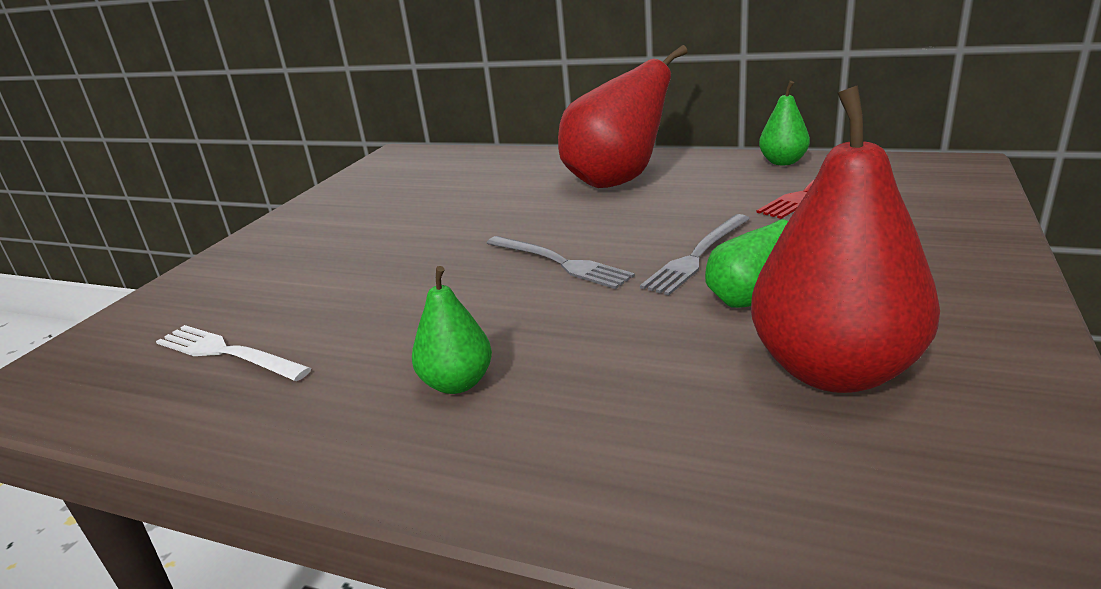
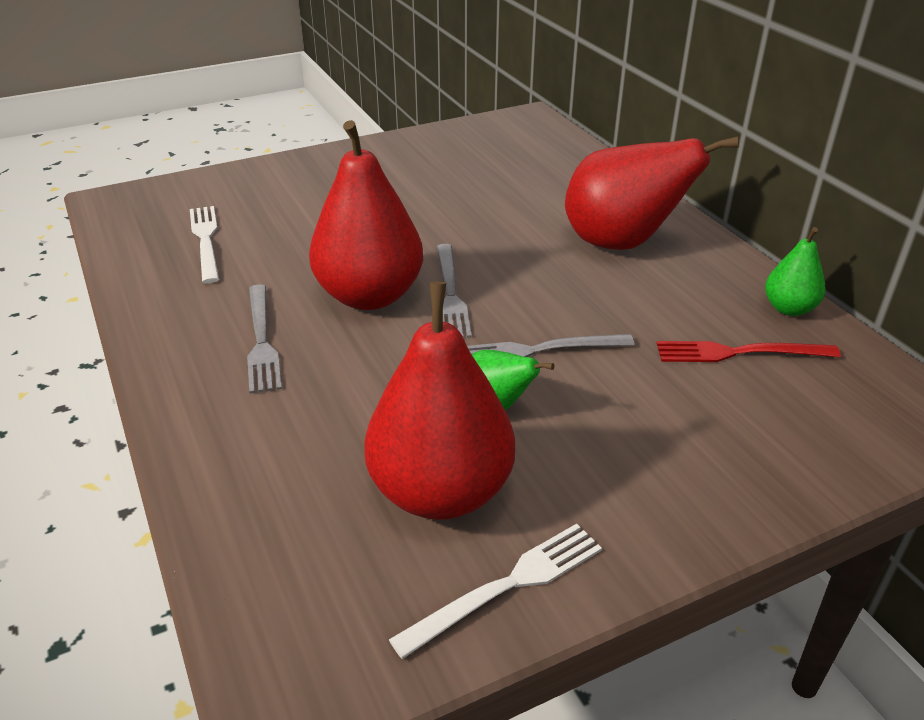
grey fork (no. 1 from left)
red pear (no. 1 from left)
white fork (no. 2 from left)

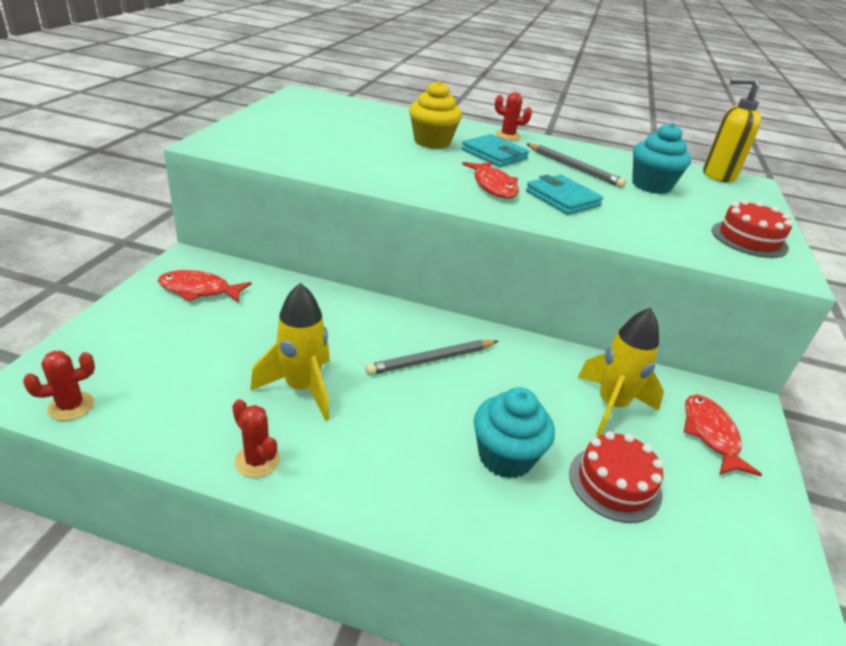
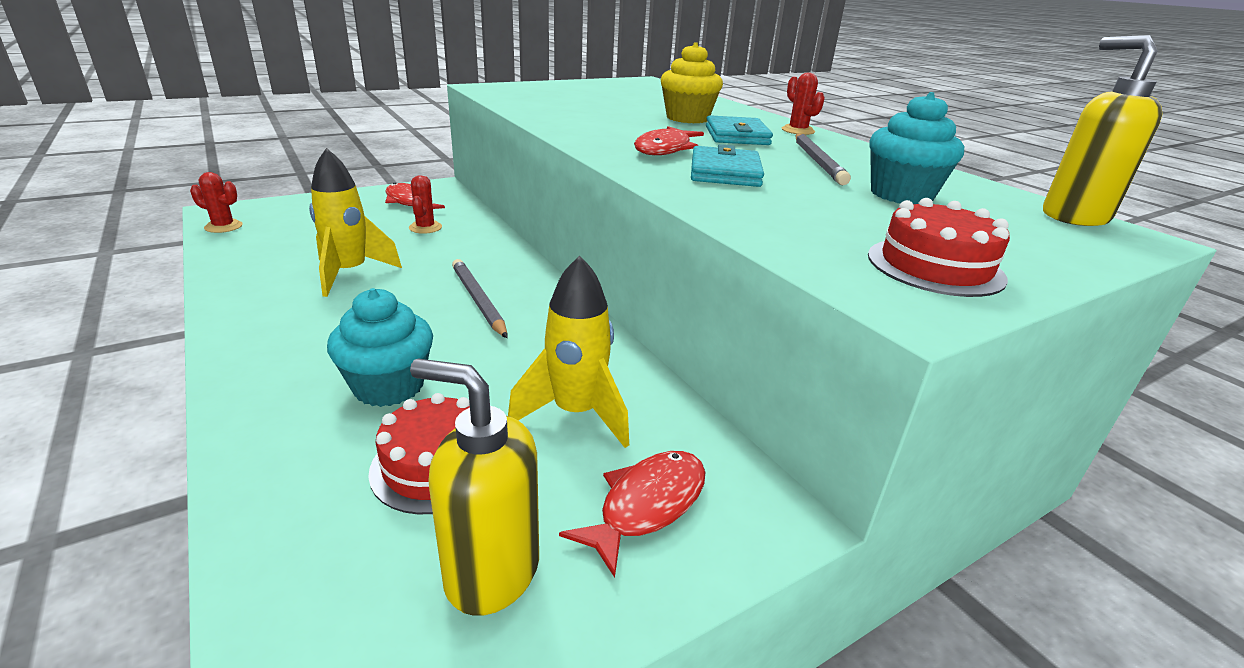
red cactus (no. 2 from left)
grey pencil (no. 1 from left)
yellow soap dispenser (no. 1 from left)

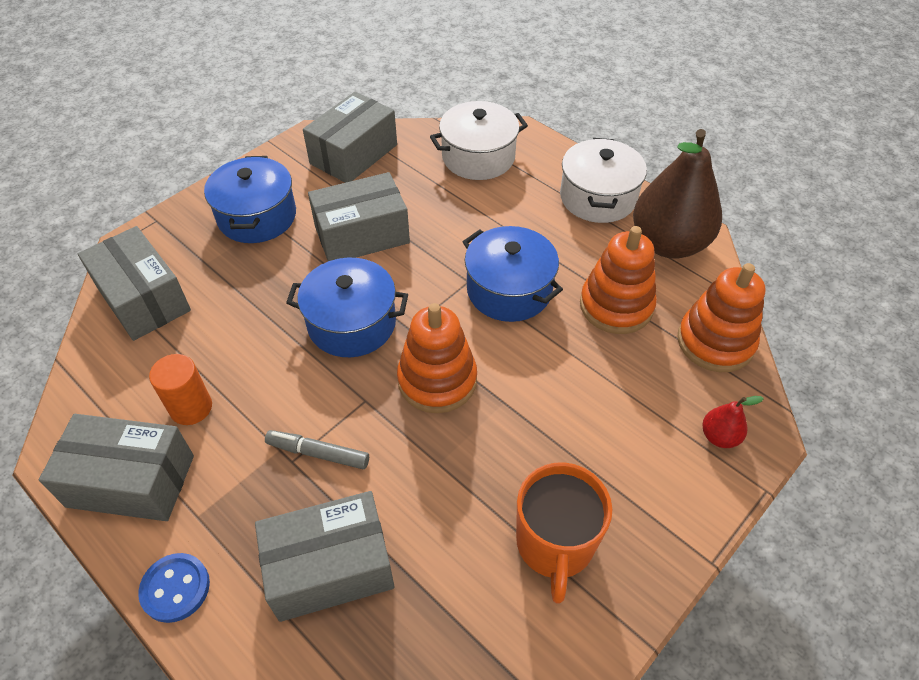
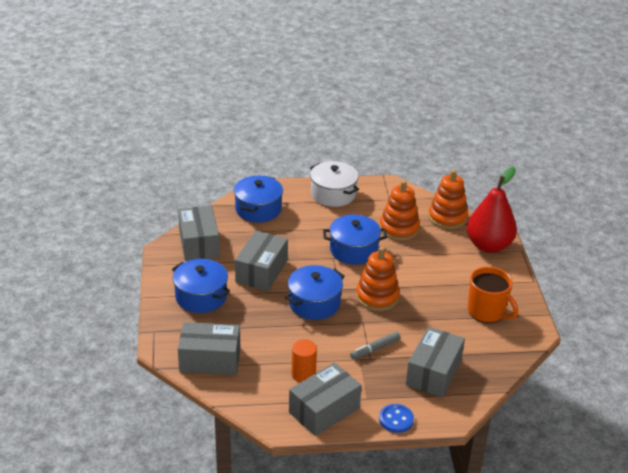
blue pot (no. 2 from left)
brown pear
red pear

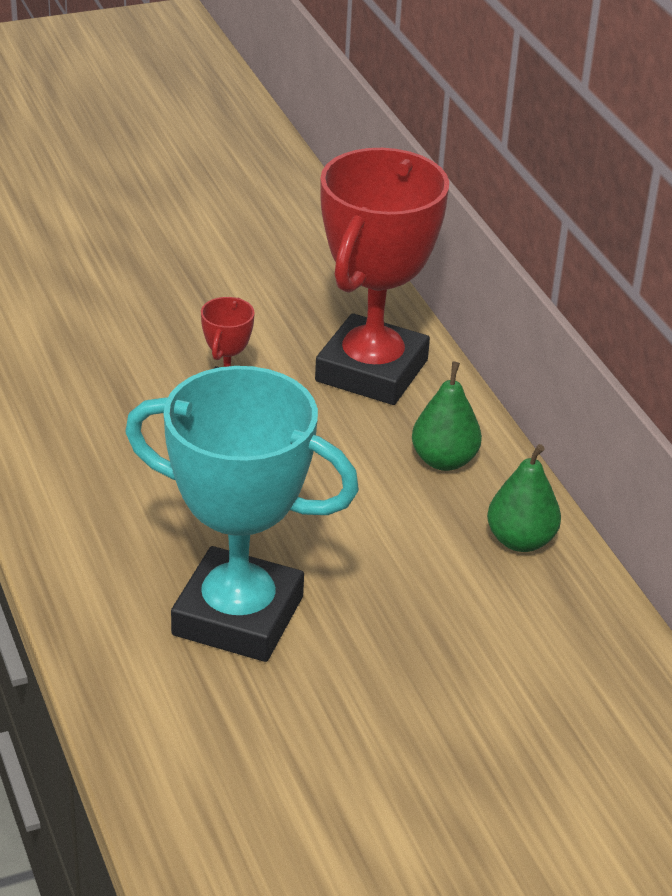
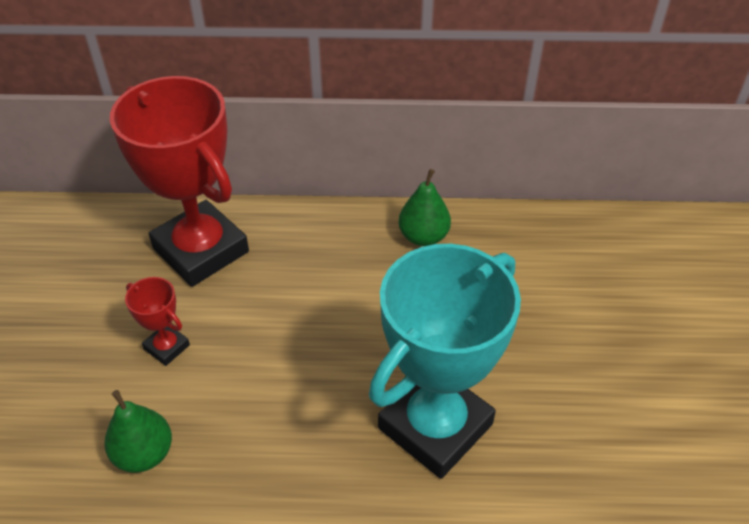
green pear (no. 1 from left)

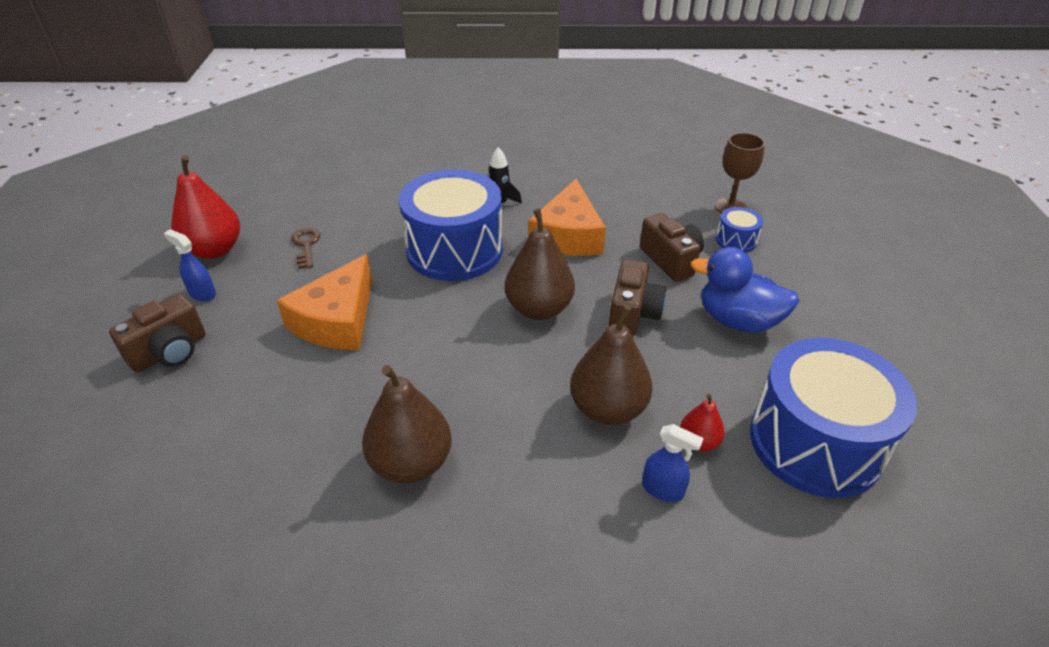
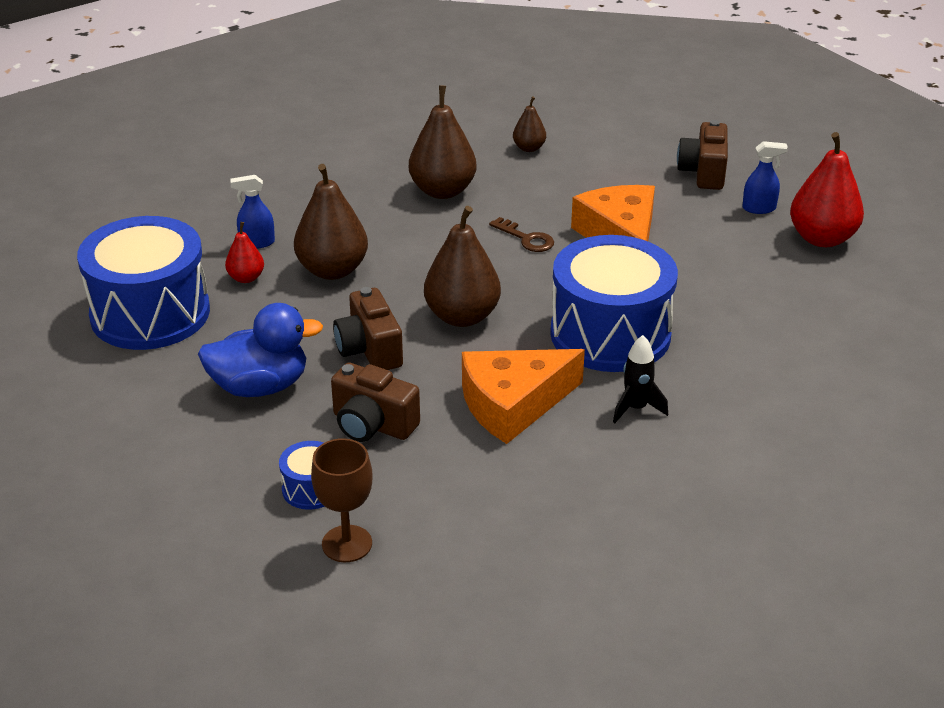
brown key
orange cheese (no. 1 from left)
brown pear (no. 4 from left)

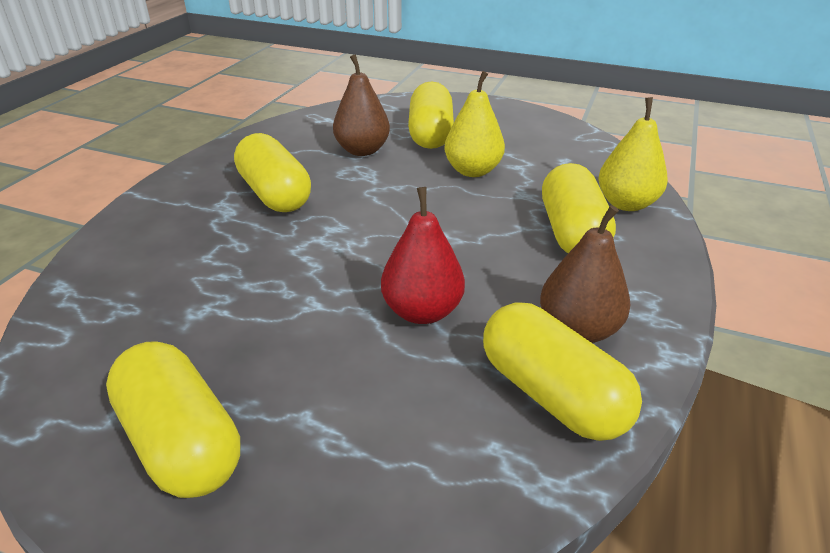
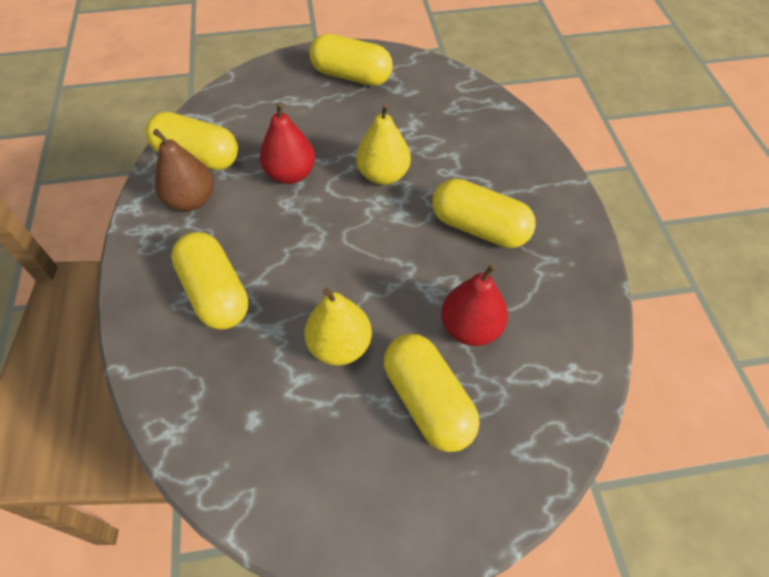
red pear (no. 2 from left)
yellow pear (no. 2 from left)

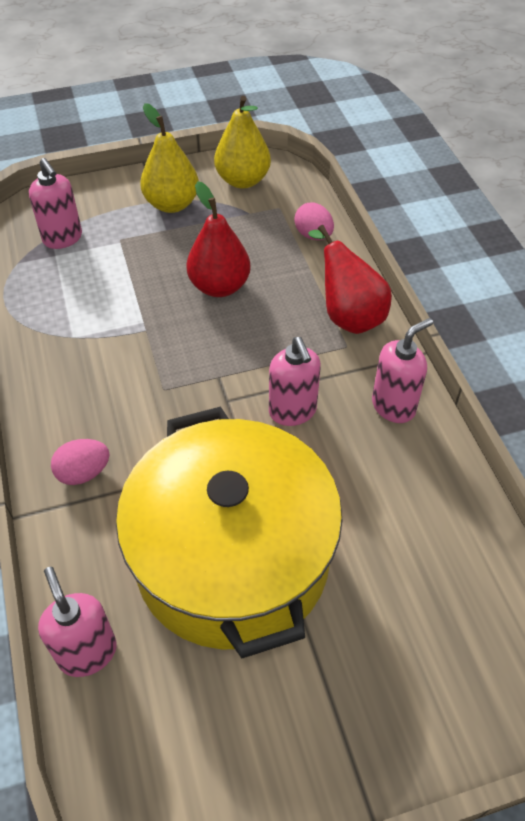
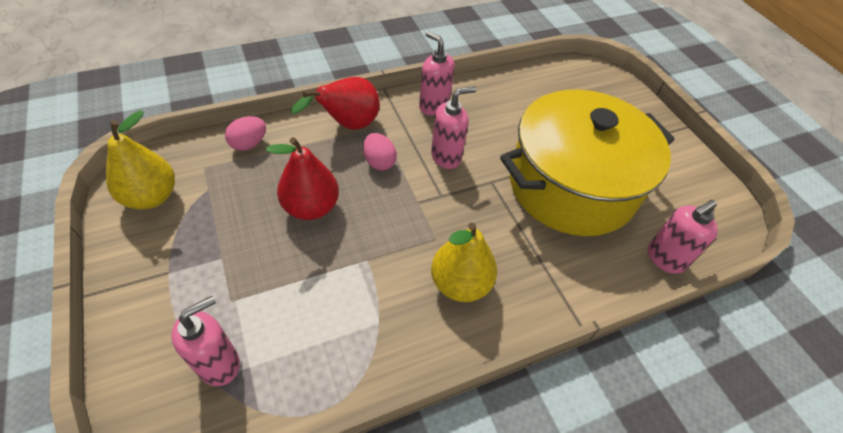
pink egg (no. 2 from left)
yellow pear (no. 2 from left)

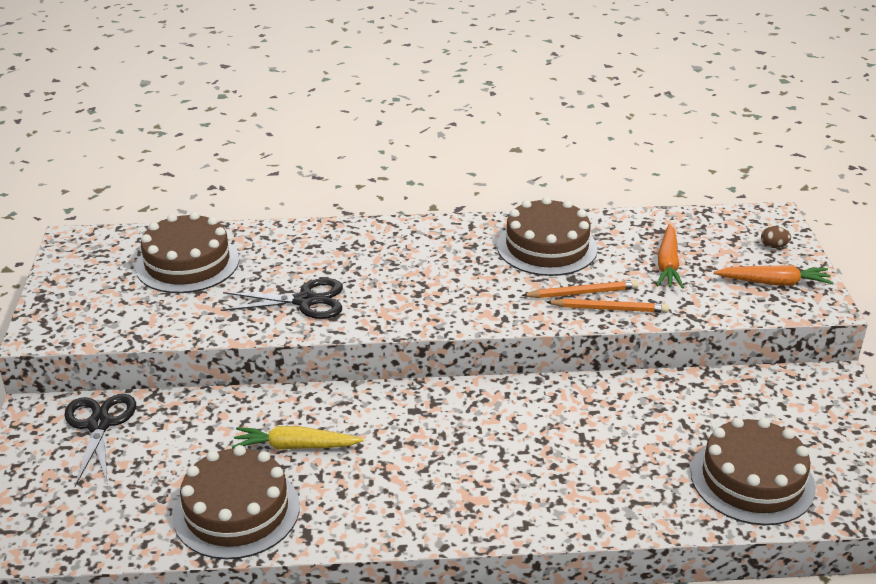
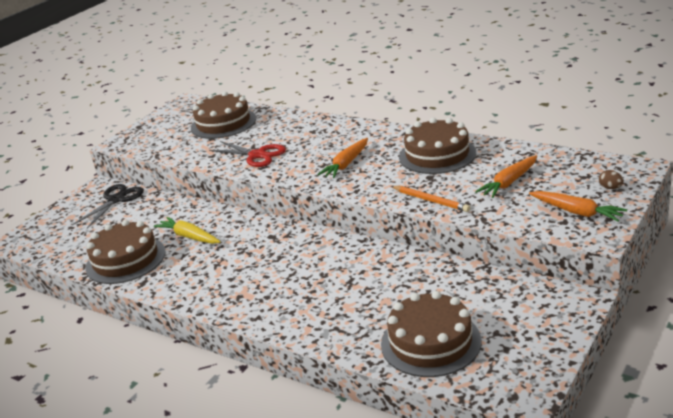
red scissors
orange pencil (no. 1 from left in the first image)
orange carrot (no. 1 from left)

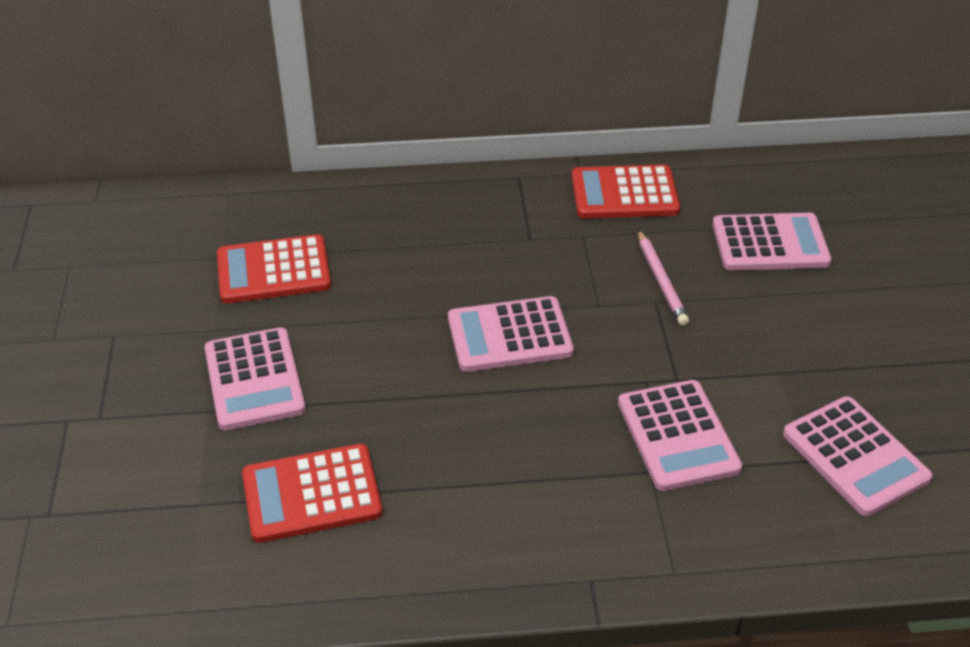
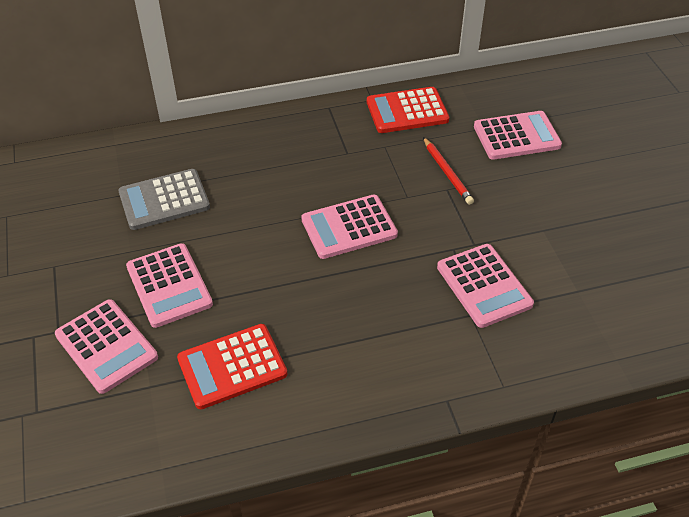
grey calculator
red pencil
pink calculator (no. 1 from left)

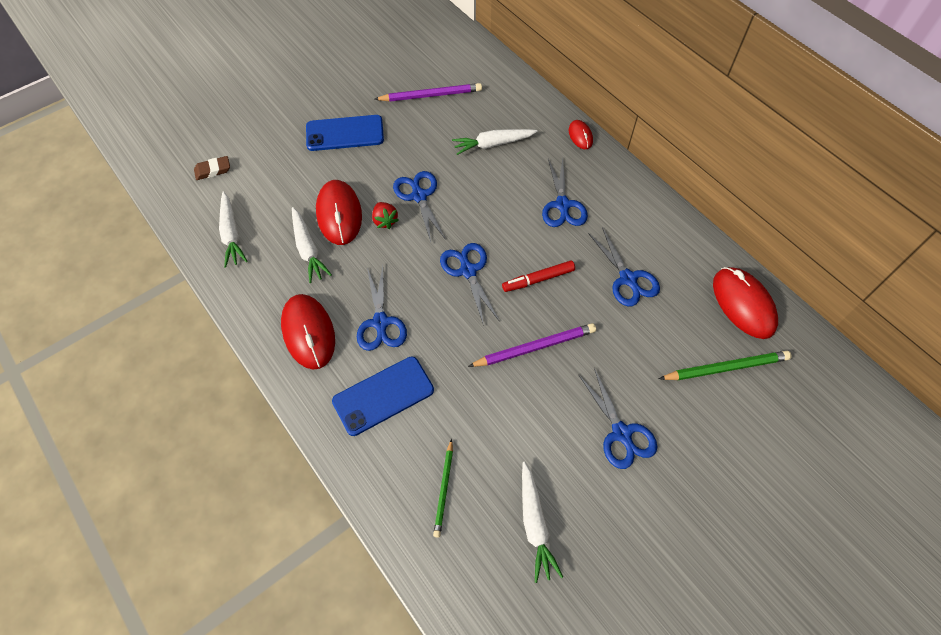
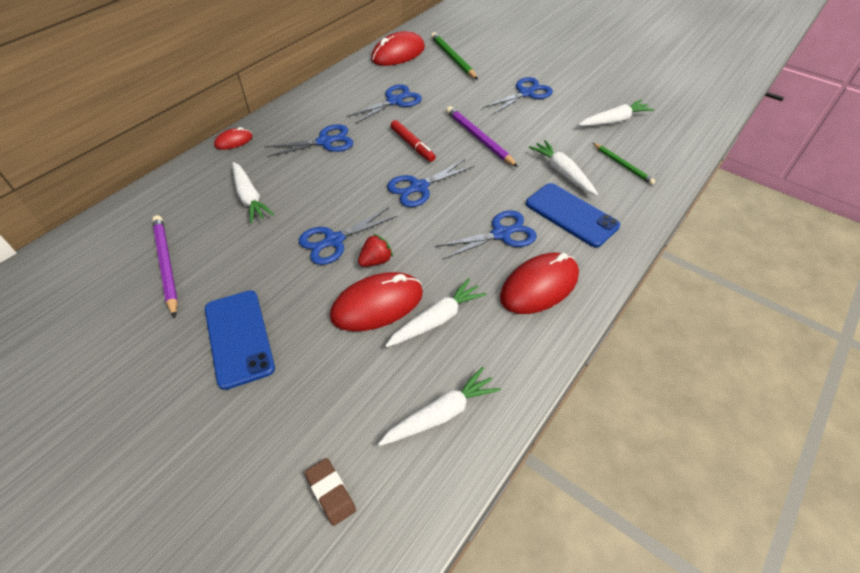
green pencil (no. 2 from left)
white carrot (no. 4 from left)

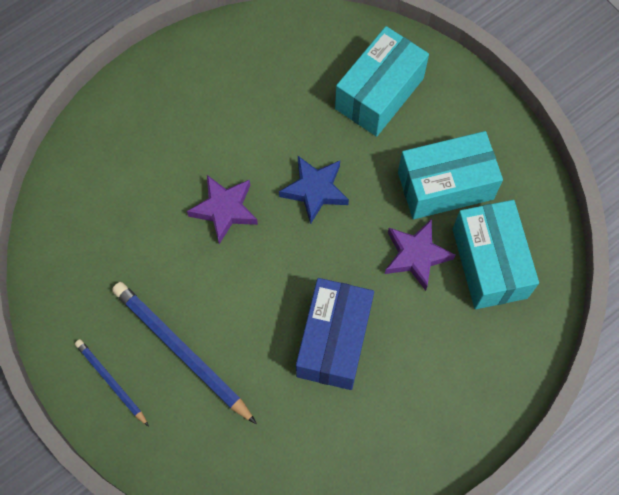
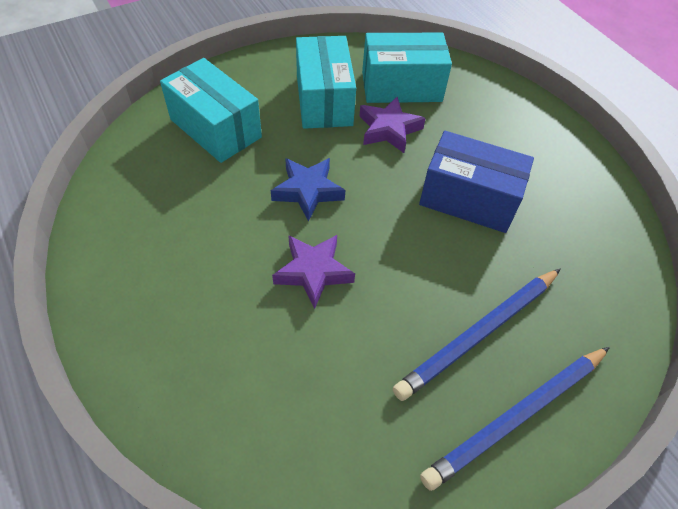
blue pencil (no. 2 from left)

